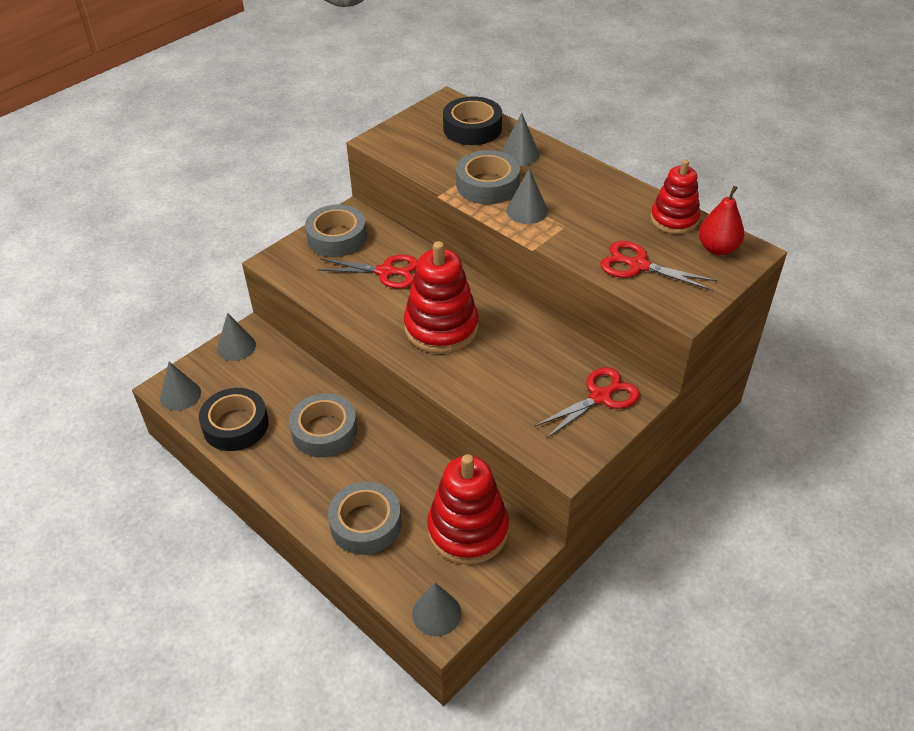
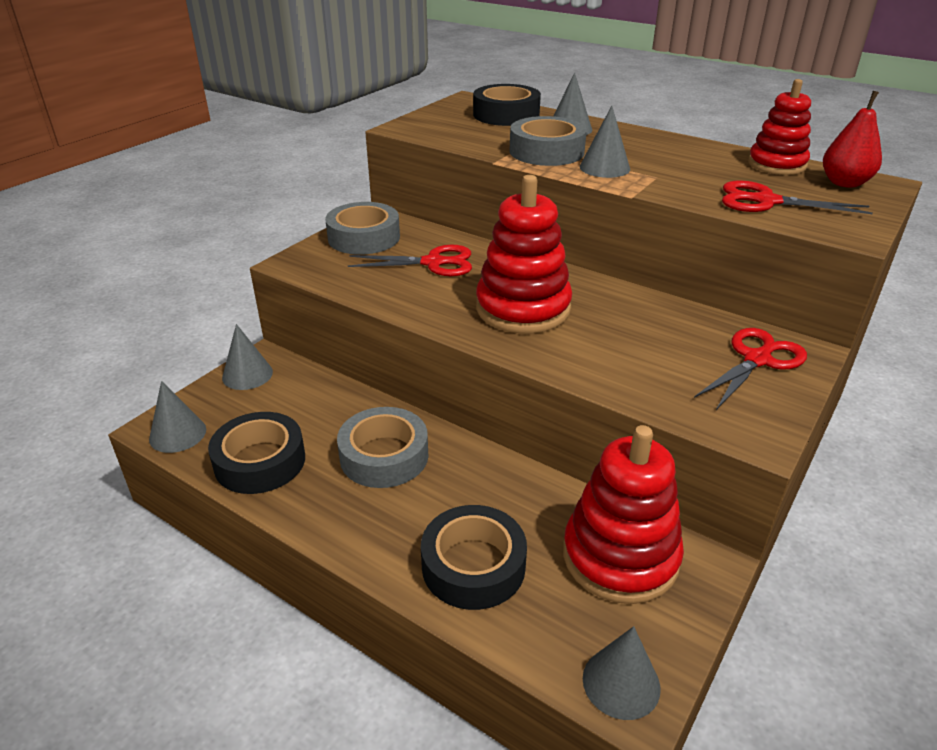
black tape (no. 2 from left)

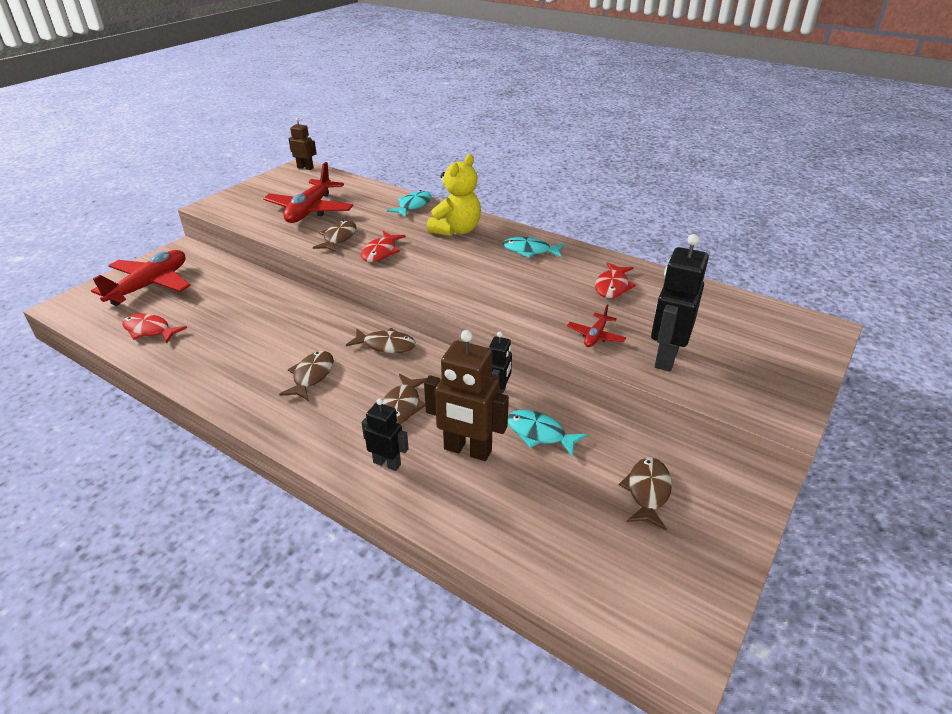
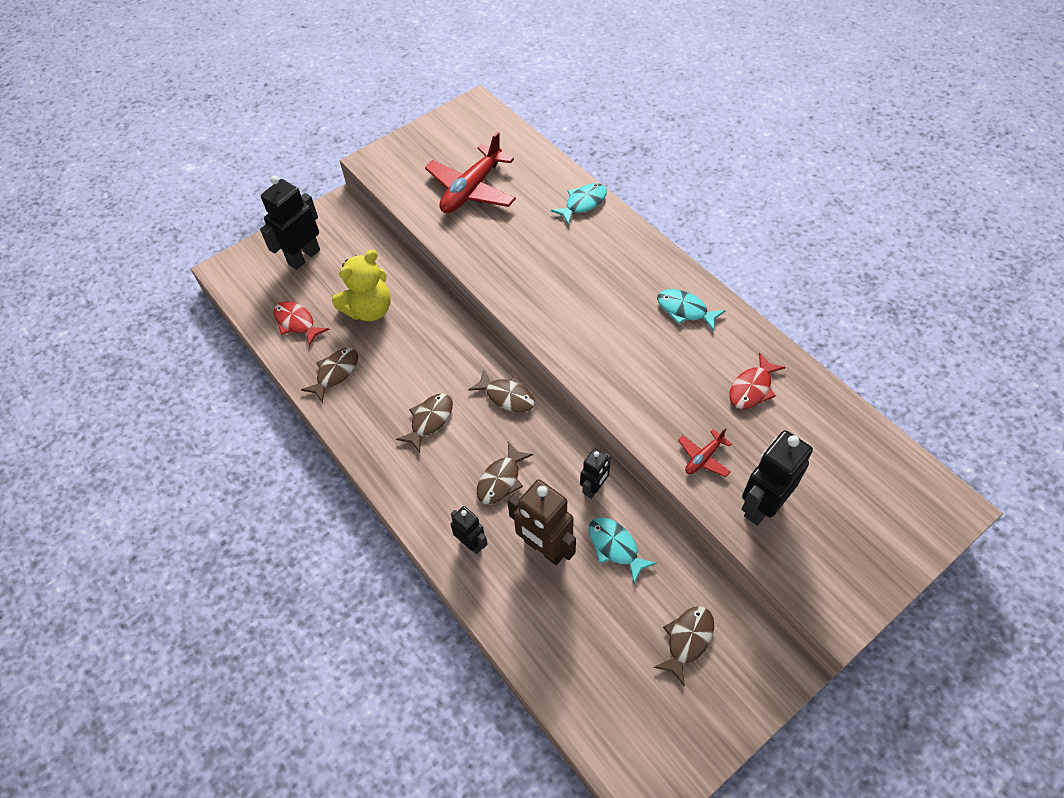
black robot (no. 1 from left)
brown robot (no. 1 from left in the first image)
brown fish (no. 1 from left)
red fish (no. 2 from left in the first image)
yellow teddy bear

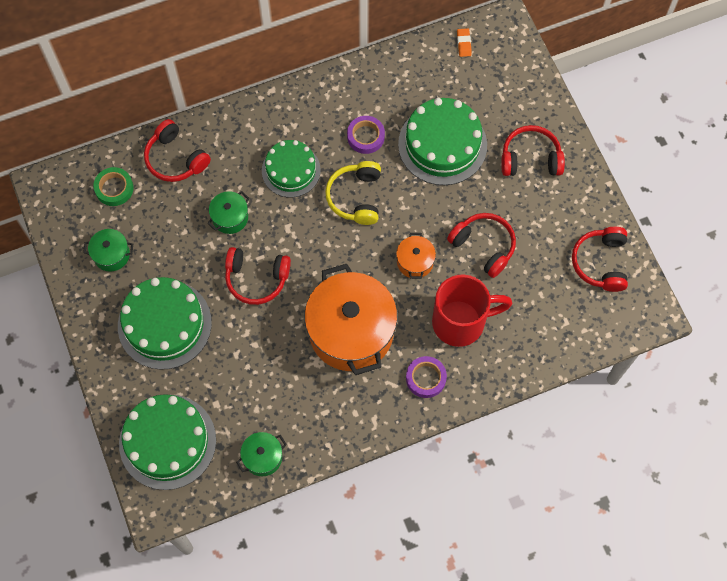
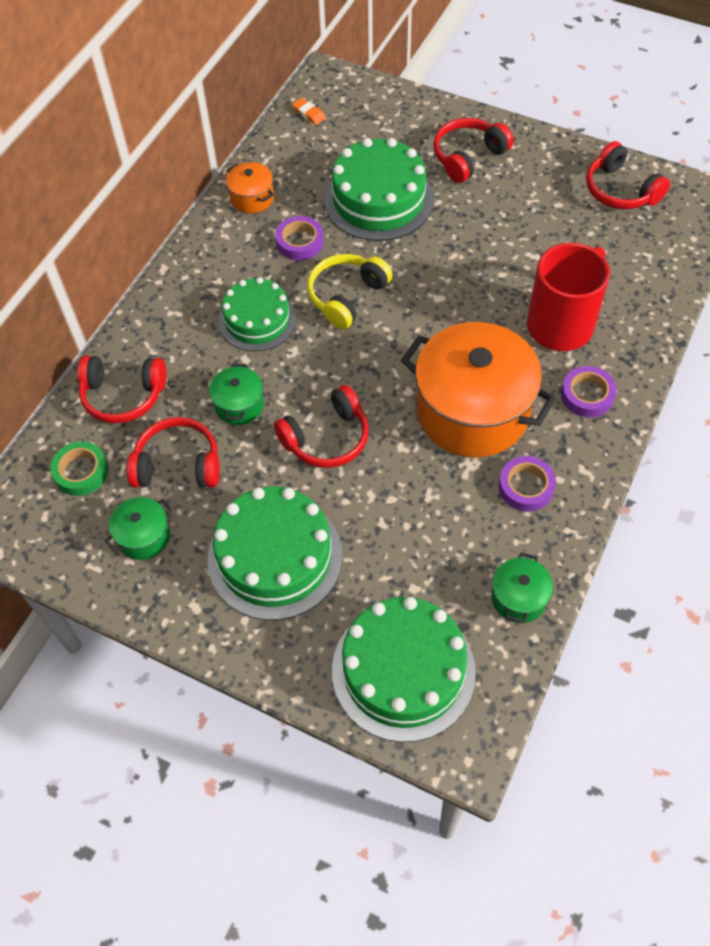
yellow headphones
orange pot (no. 1 from left)
red headphones (no. 2 from left)
purple tape (no. 2 from left)

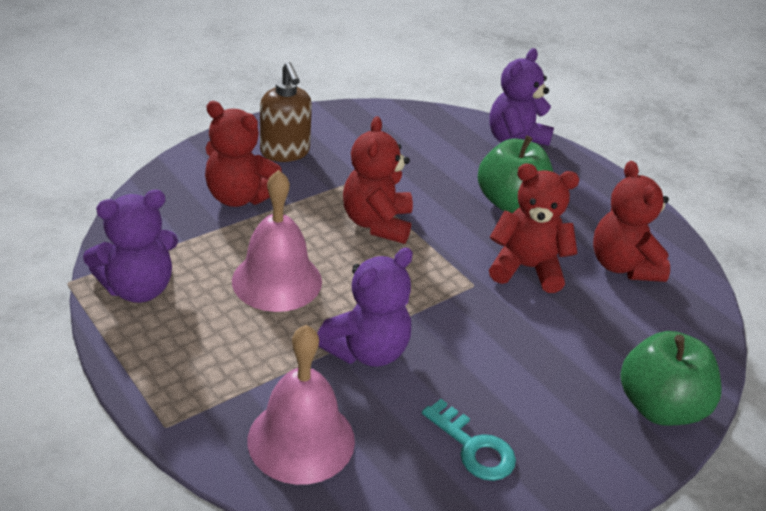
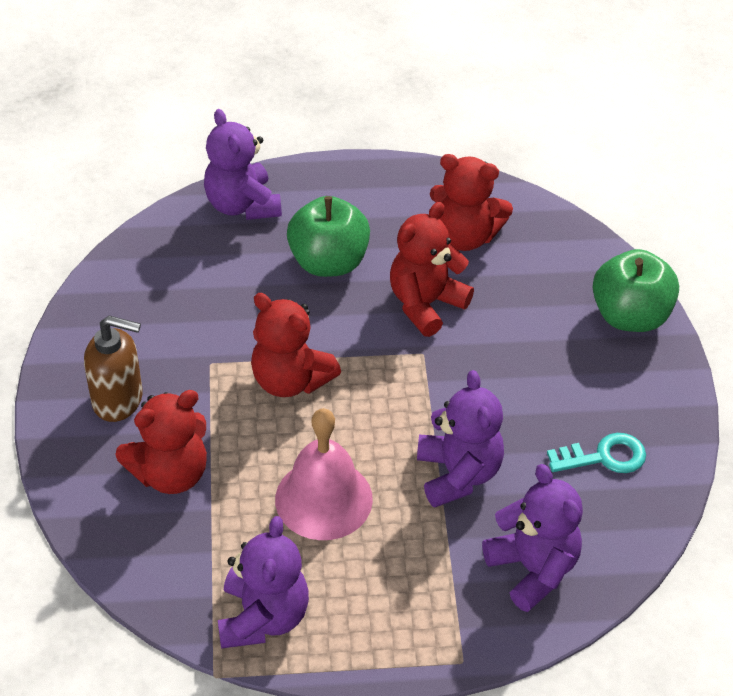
purple teddy bear (no. 4 from left)

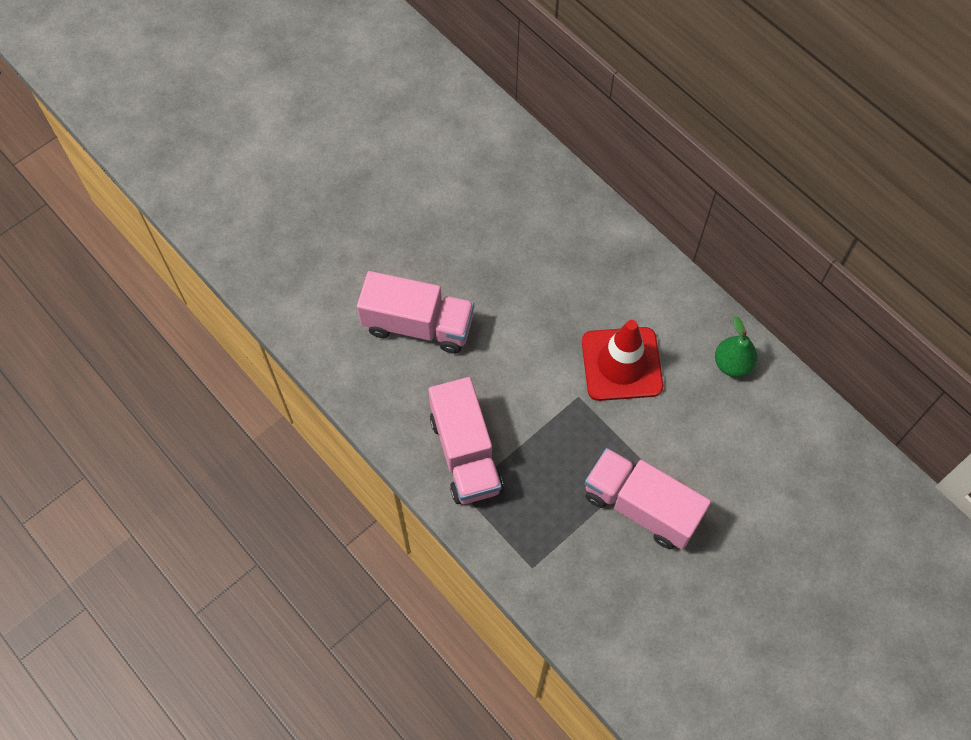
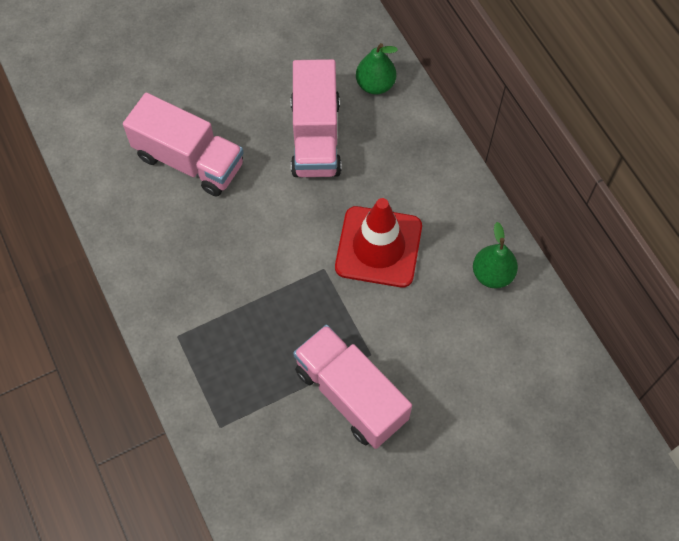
pink truck (no. 2 from left)
green pear (no. 1 from left)

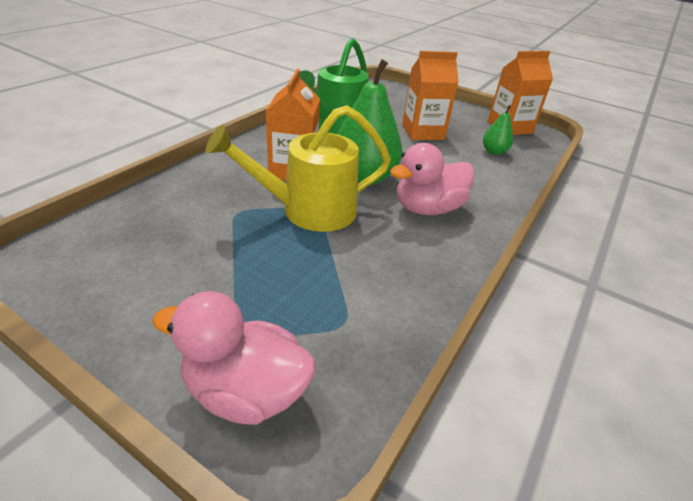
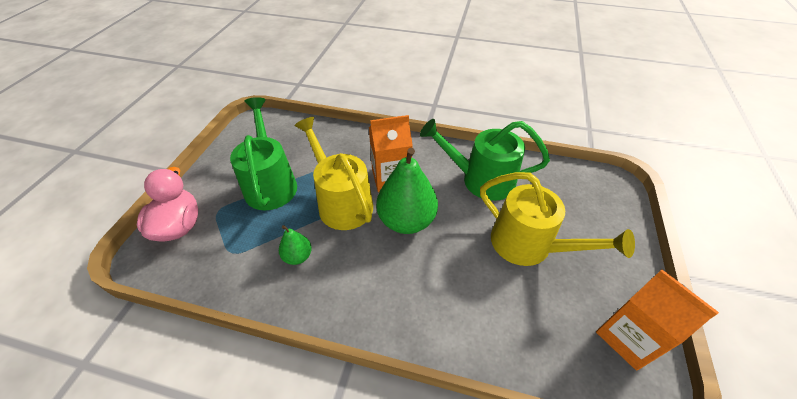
pink duck (no. 2 from left in the first image)
yellow watering can (no. 2 from left)
green pear (no. 1 from left)
green watering can (no. 1 from left)

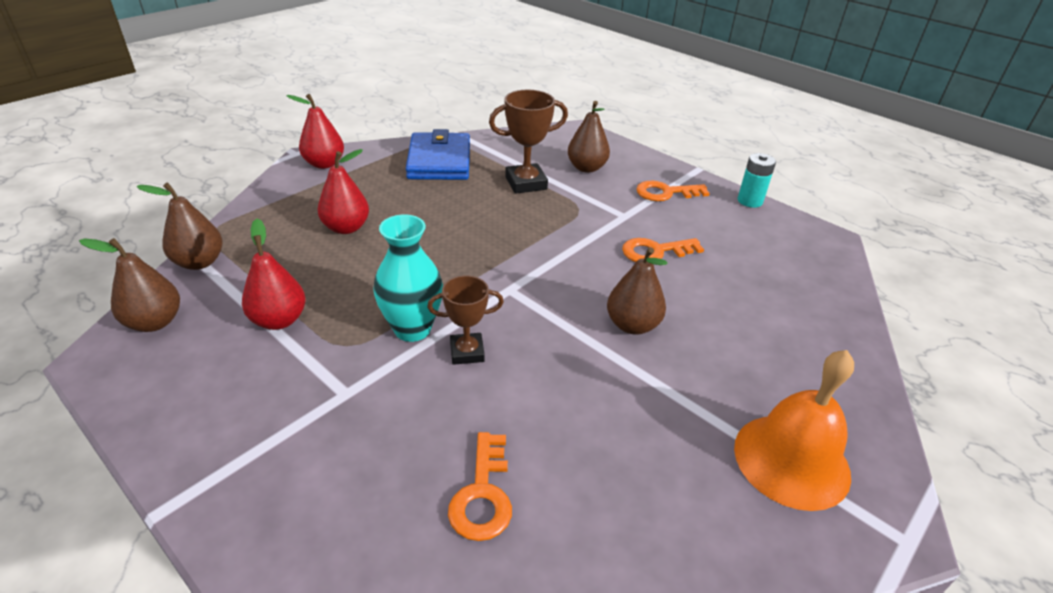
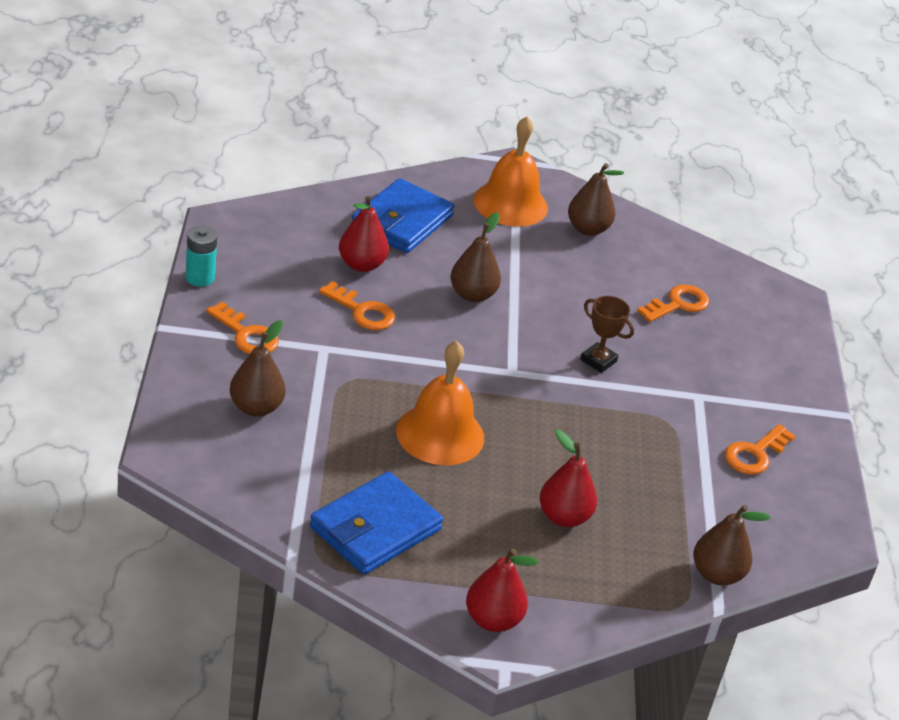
brown pear (no. 3 from left)
red pear (no. 1 from left)
turquoise vase
brown trophy (no. 2 from left in the first image)
blue wallet (no. 2 from left)
orange bell (no. 1 from left)
orange key (no. 4 from left)

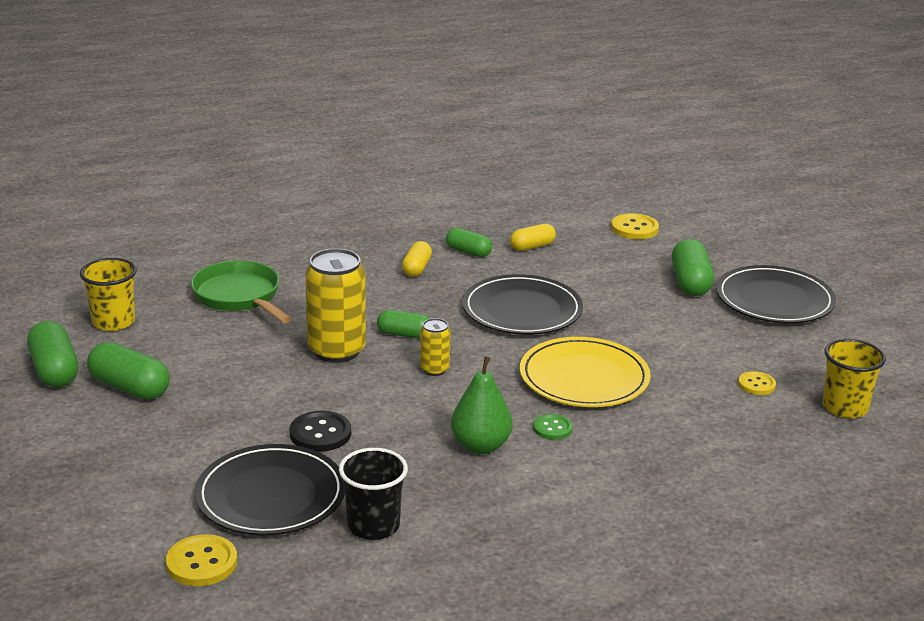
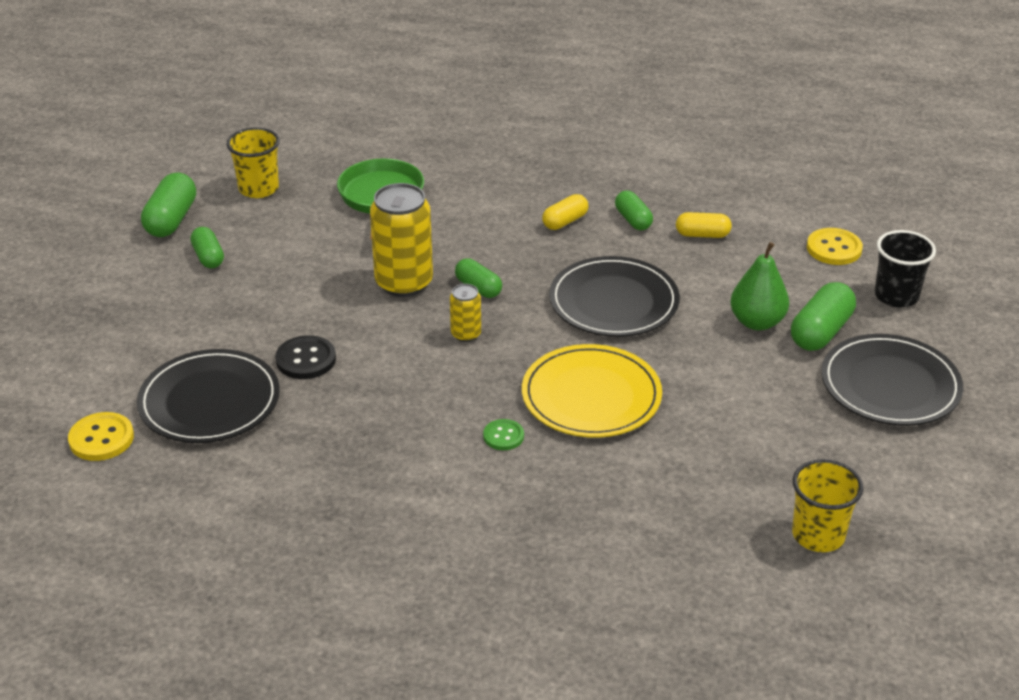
green capsule (no. 2 from left)
black cup
green pear
yellow button (no. 3 from left in the first image)

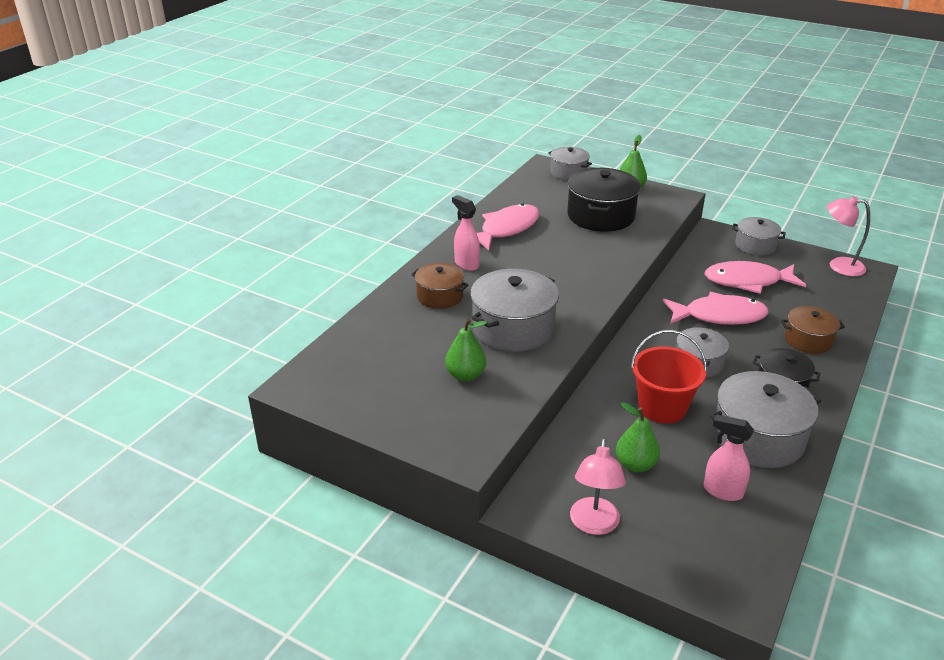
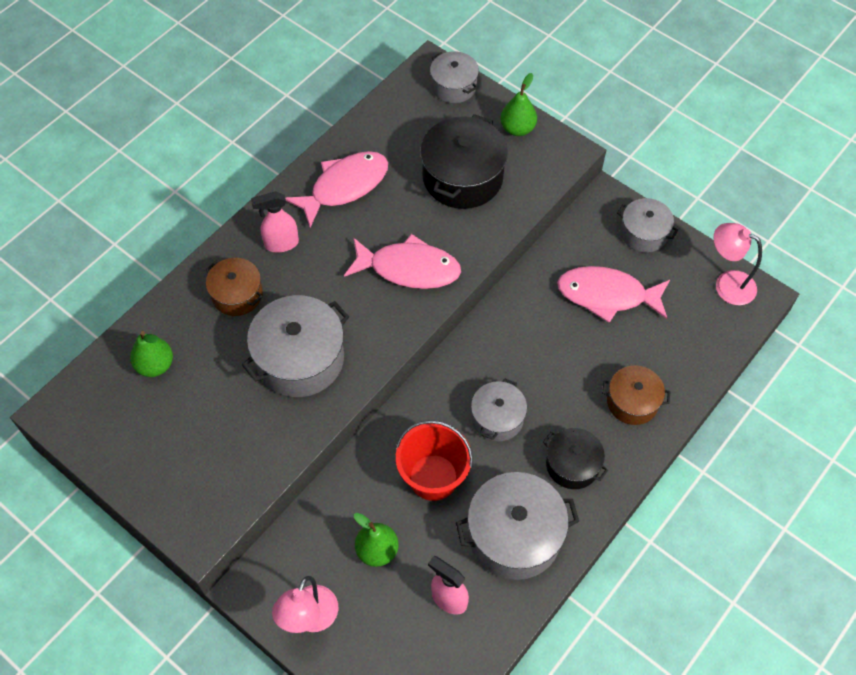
green pear (no. 1 from left)
pink spray bottle (no. 1 from left)
pink fish (no. 2 from left)

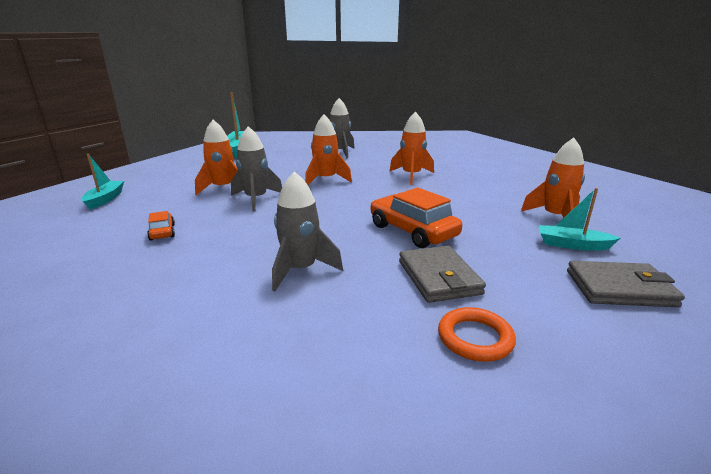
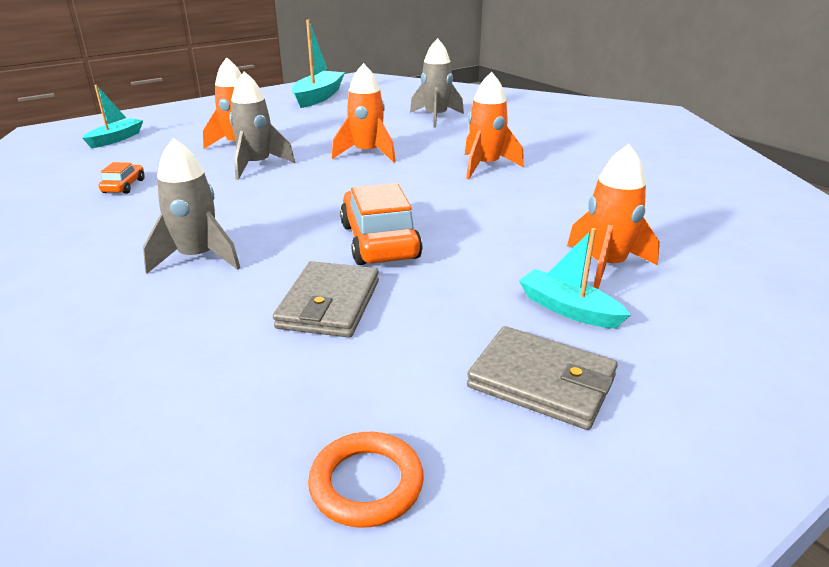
orange ring

